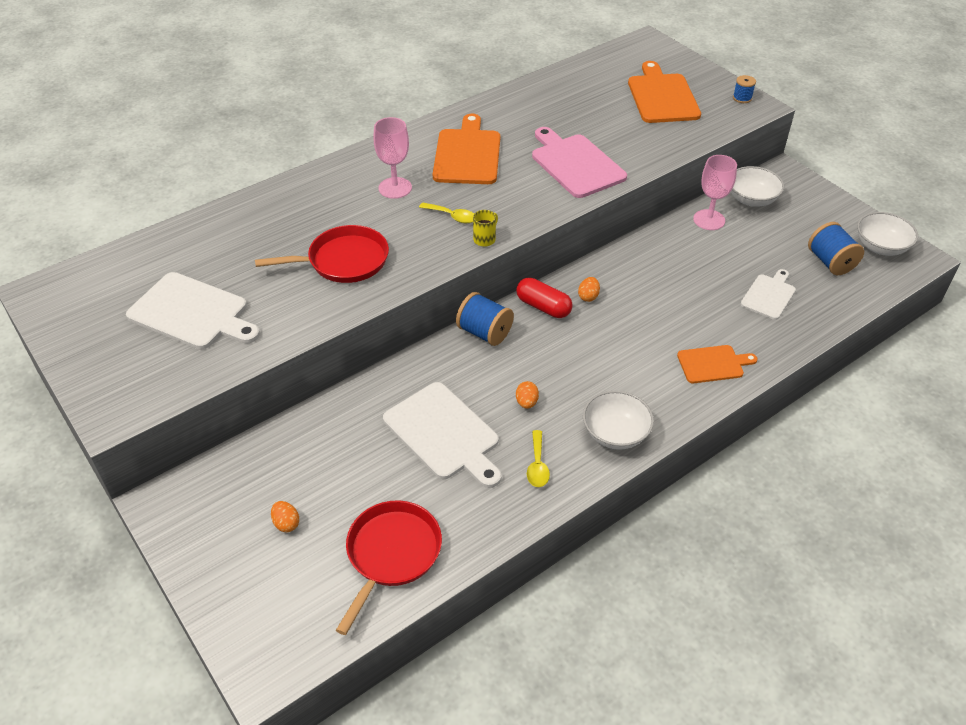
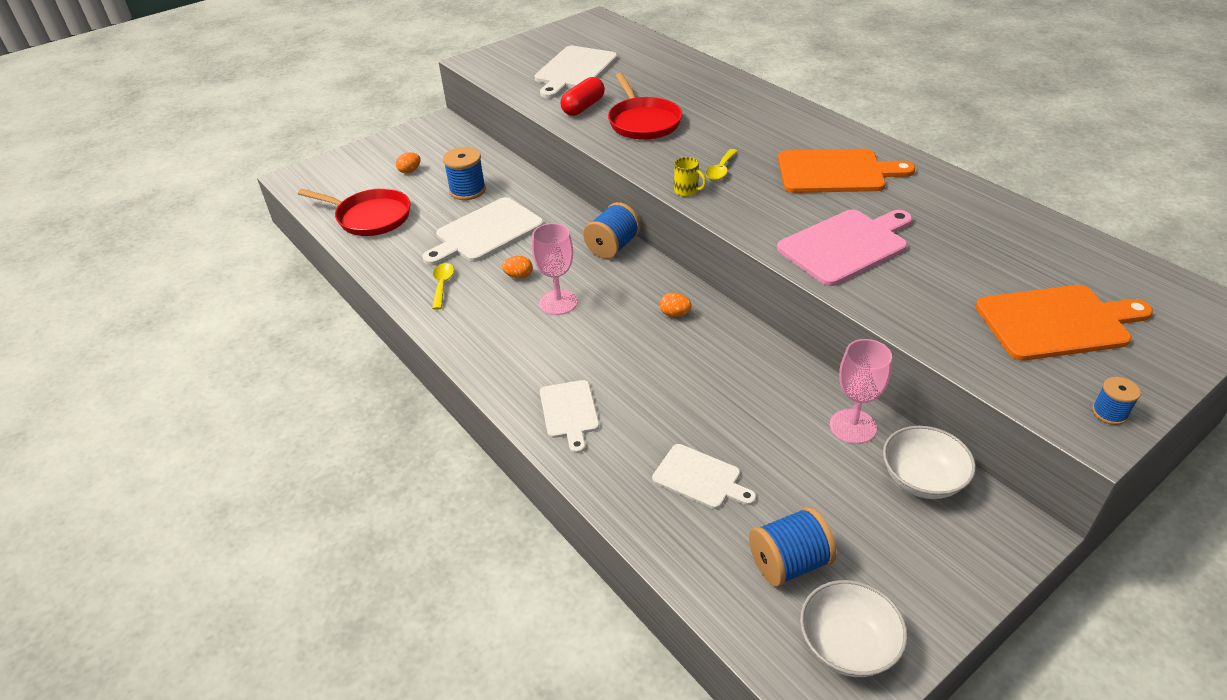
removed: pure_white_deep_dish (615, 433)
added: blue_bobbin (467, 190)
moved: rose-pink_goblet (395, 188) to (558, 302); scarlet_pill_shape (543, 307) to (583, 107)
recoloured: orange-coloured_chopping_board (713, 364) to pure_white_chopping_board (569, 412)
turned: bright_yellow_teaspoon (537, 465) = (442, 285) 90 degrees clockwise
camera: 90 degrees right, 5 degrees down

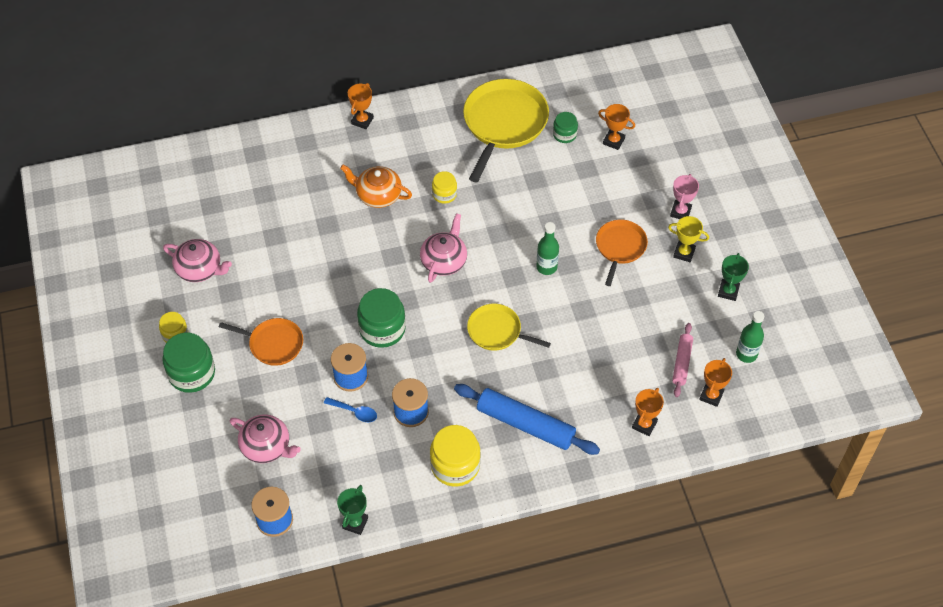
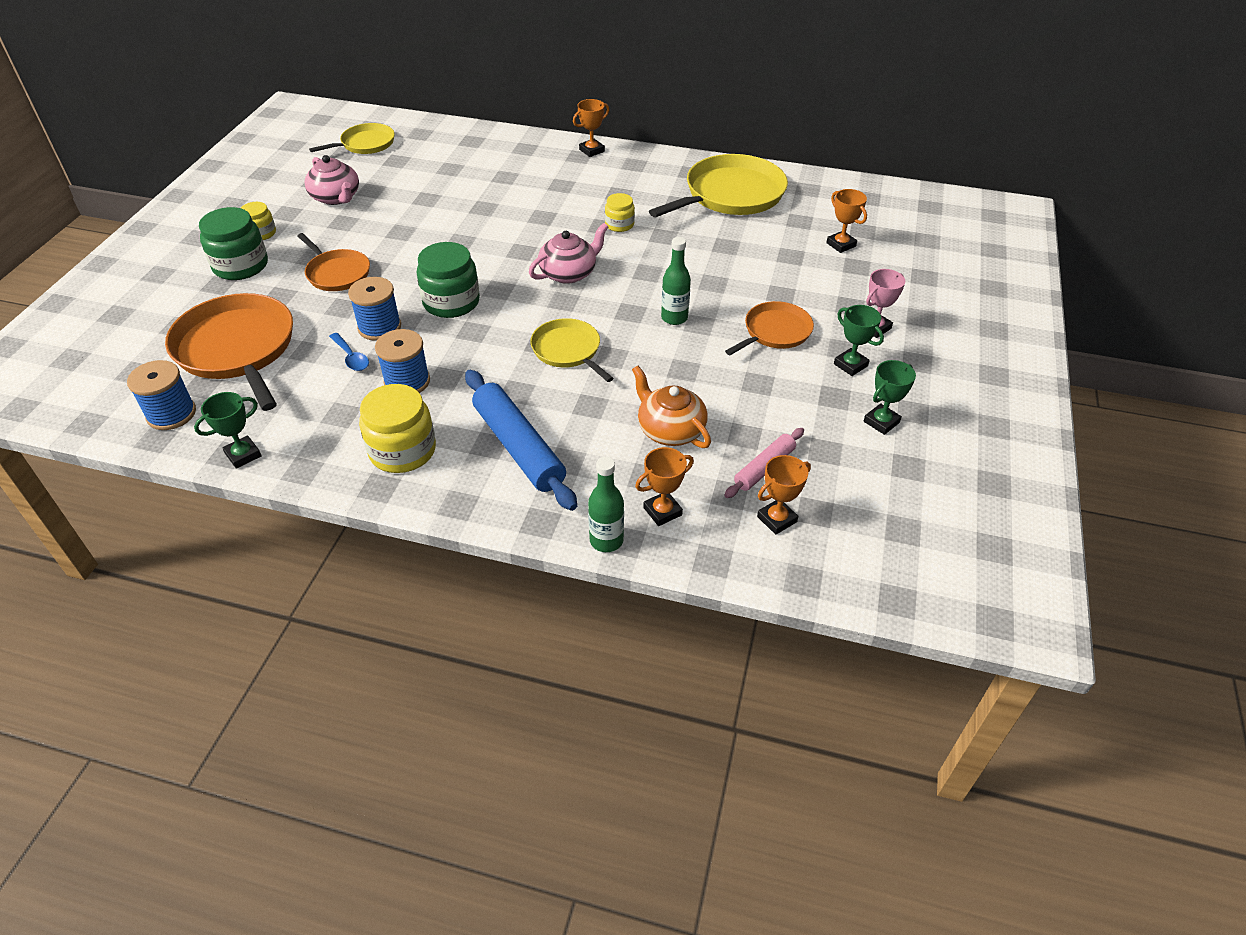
removed: emerald_jar (564, 134)
added: bright_yellow_skillet (365, 144)
moved: orange-coloured_china_teapot (378, 195) to (670, 430); emerald_bottle (746, 354) to (606, 540)
replaced: rose-pink_china_teapot (266, 446) to orange-coloured_skillet (237, 349)
recoloured: bright_yellow_award_cup (684, 253) to emerald_award_cup (850, 365)
camera: 30 degrees right, 10 degrees down

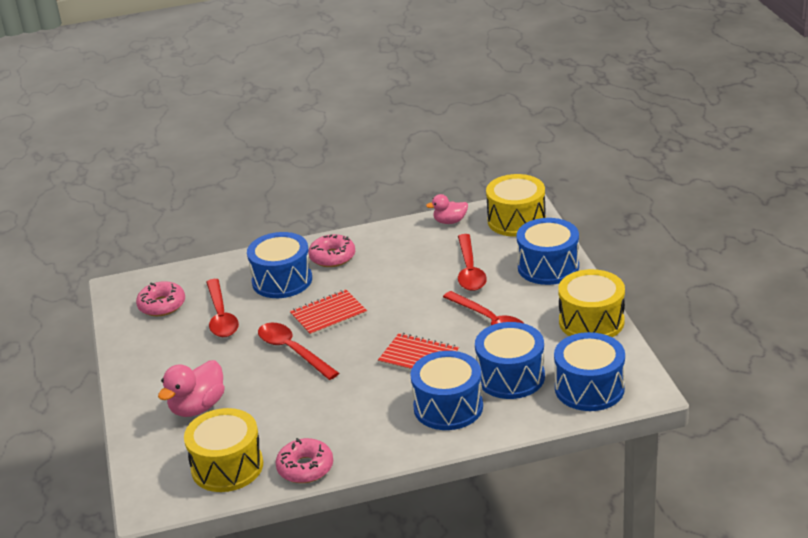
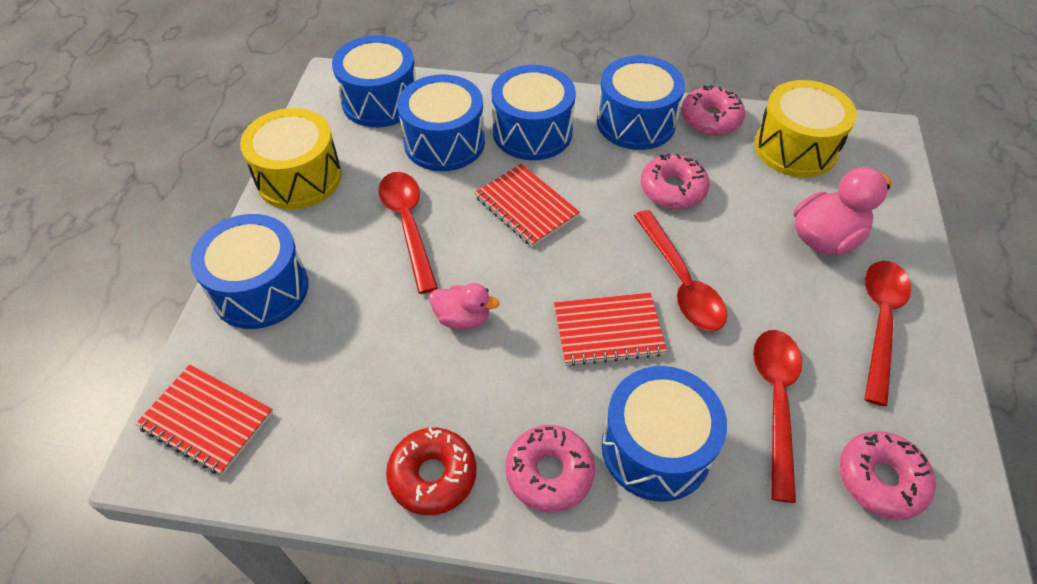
added: scarlet_donut (433, 475); blue_toy_drum (636, 122); rose-pink_donut (673, 189)
moved: rose-pink_duck (450, 221) to (463, 318); scarlet_teaspoon (469, 270) to (880, 322)
replaced: bright_yellow_toy_drum (516, 220) to scarlet_exercise_book (207, 420)
camera: 160 degrees left, 20 degrees up

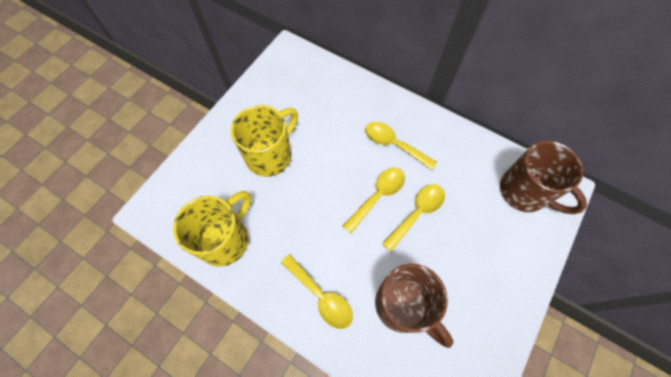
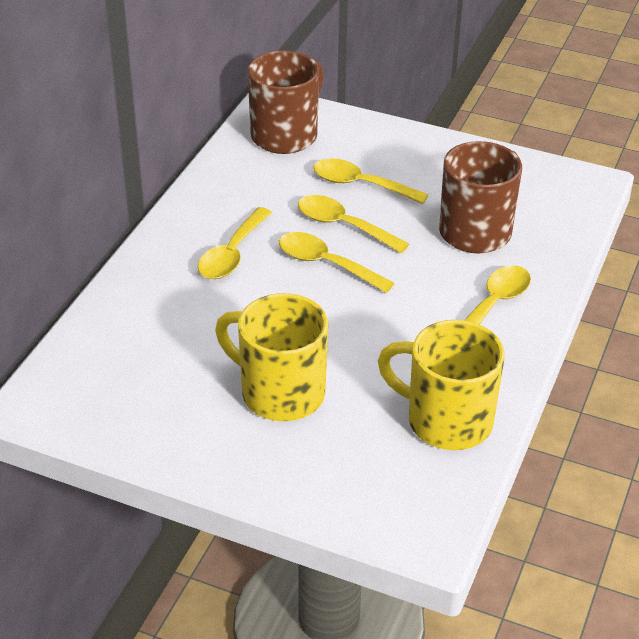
added: bright_yellow_teaspoon (360, 185)
camera: 100 degrees left, 25 degrees down

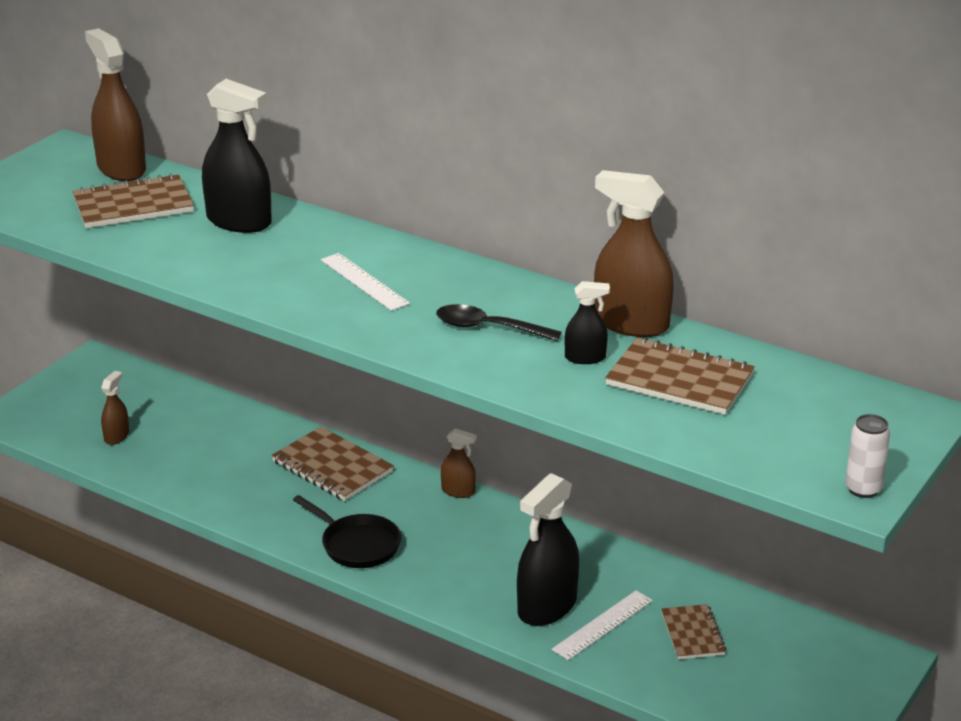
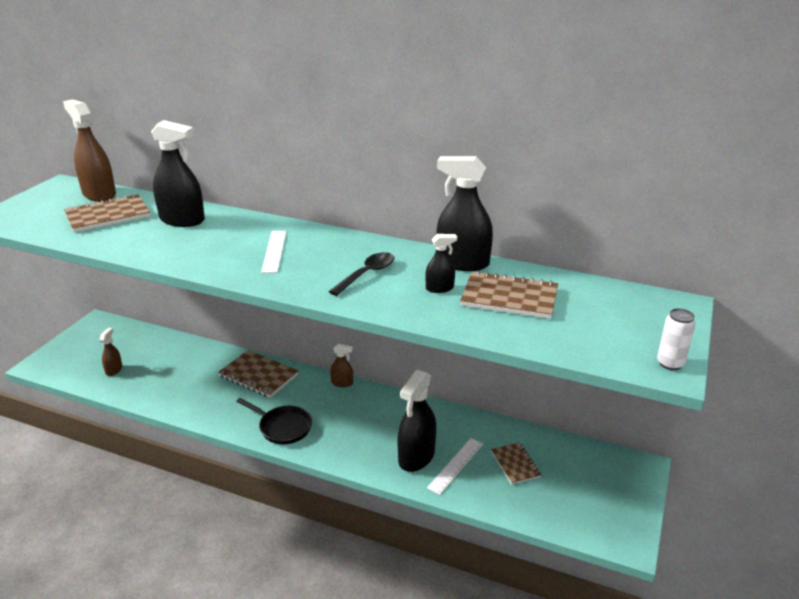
recoloured: russet_sprayer (631, 323) to black_sprayer (462, 263)
turned: pure_white_straightedge (364, 281) = (274, 251) 45 degrees clockwise; black_teaspoon (488, 328) = (367, 274) 120 degrees clockwise
camera: 10 degrees left, 0 degrees up

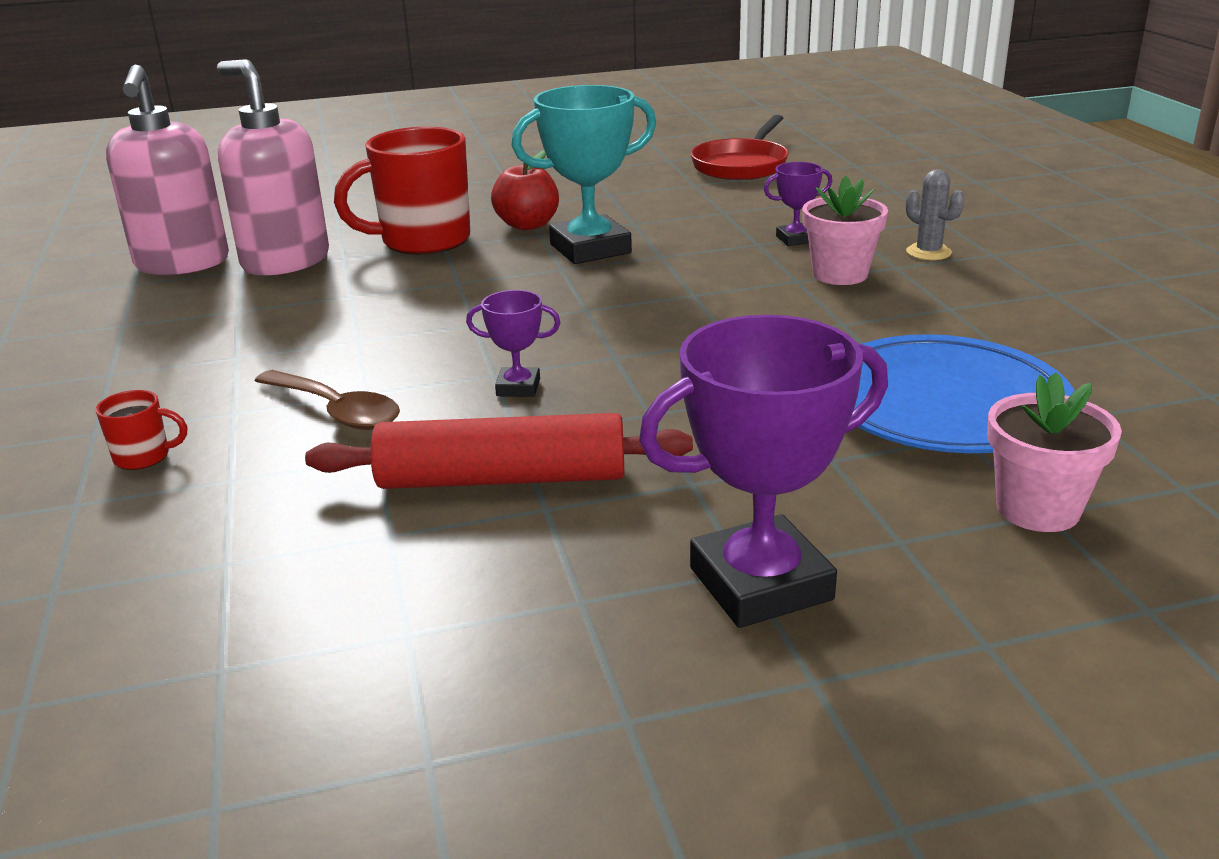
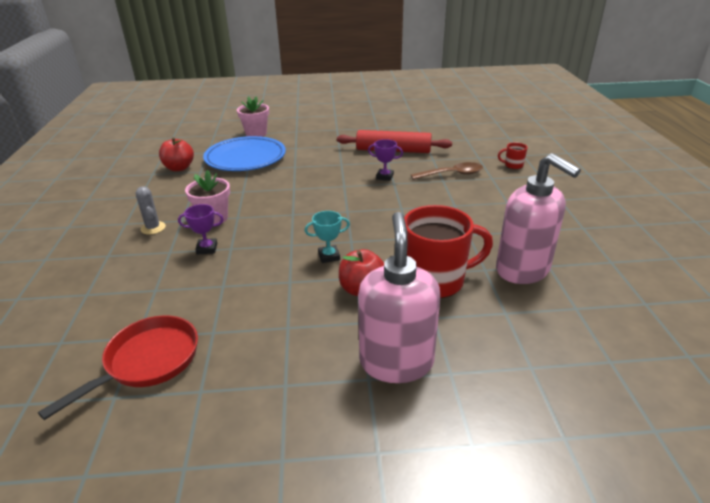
removed: violet_award_cup (760, 584)
added: scarlet_apple_fruit (179, 168)
moved: rose-pink_soap_pump (182, 264) to (396, 362)
turned: russet_teaspoon (336, 411) = (452, 174) 120 degrees clockwise
resized: turquoise_award_cup (590, 249) = (329, 256) x0.48
camera: 170 degrees left, 5 degrees up

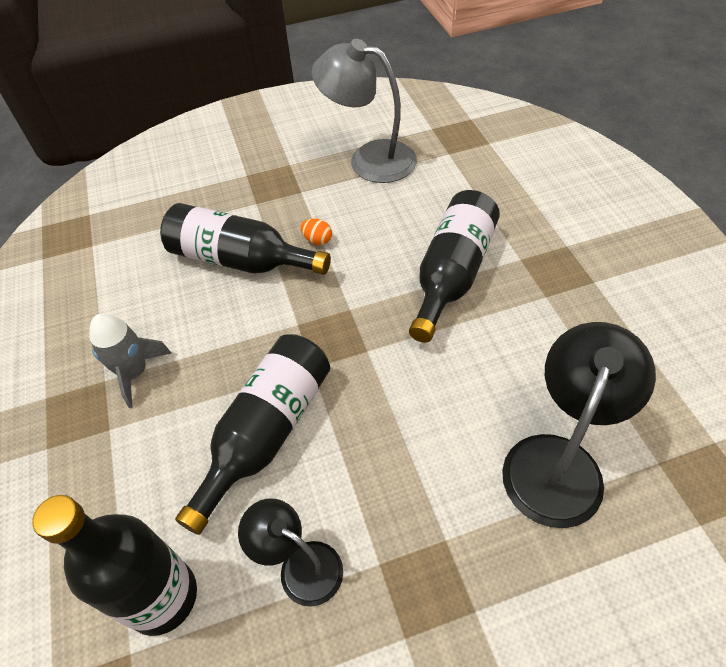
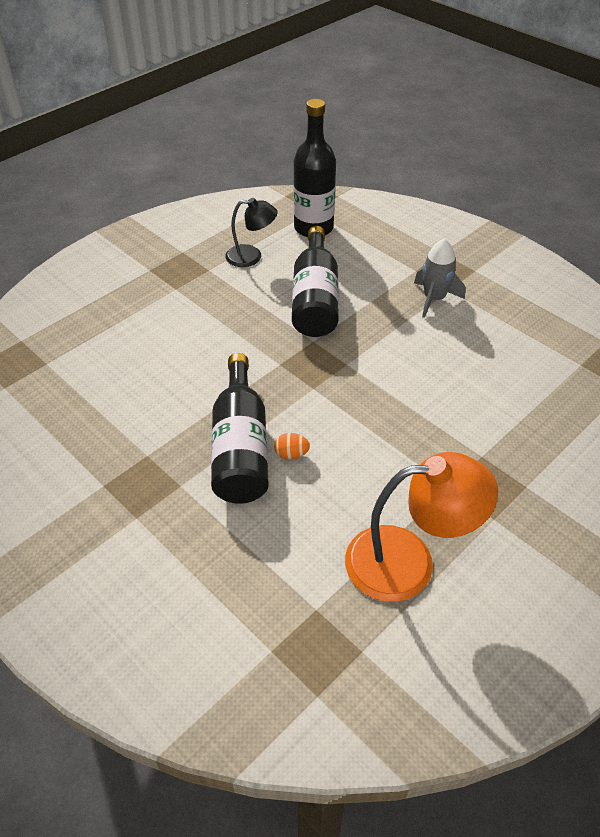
removed: black_bottle (240, 260); black_desk_lamp (558, 461)
moved: orange-coloured_egg (317, 240) to (291, 454)
recoloured: gray_desk_lamp (369, 159) to orange-coloured_desk_lamp (408, 561)
camera: 150 degrees right, 5 degrees down

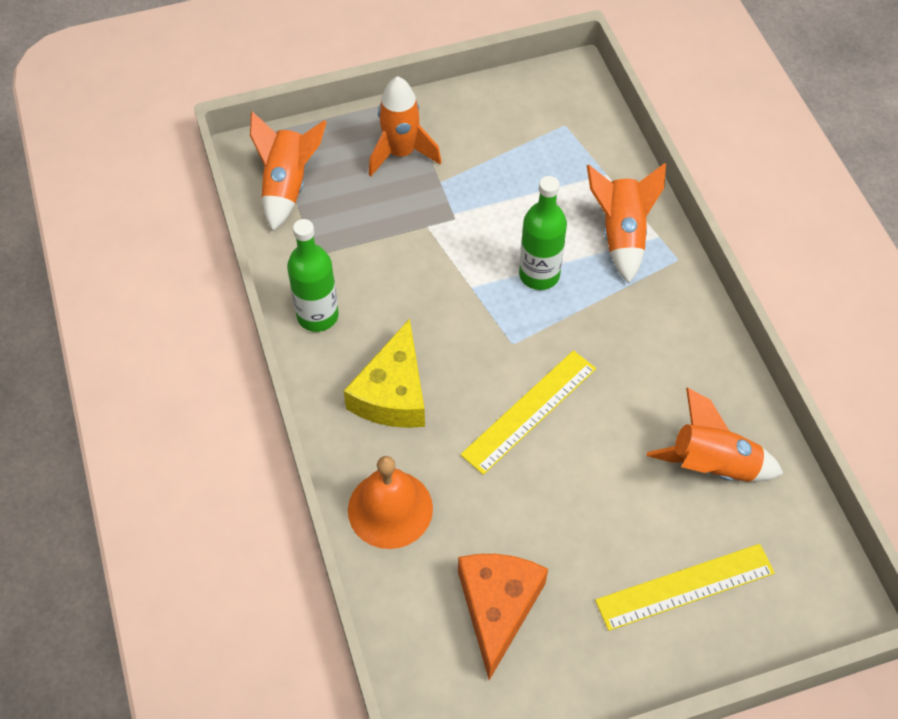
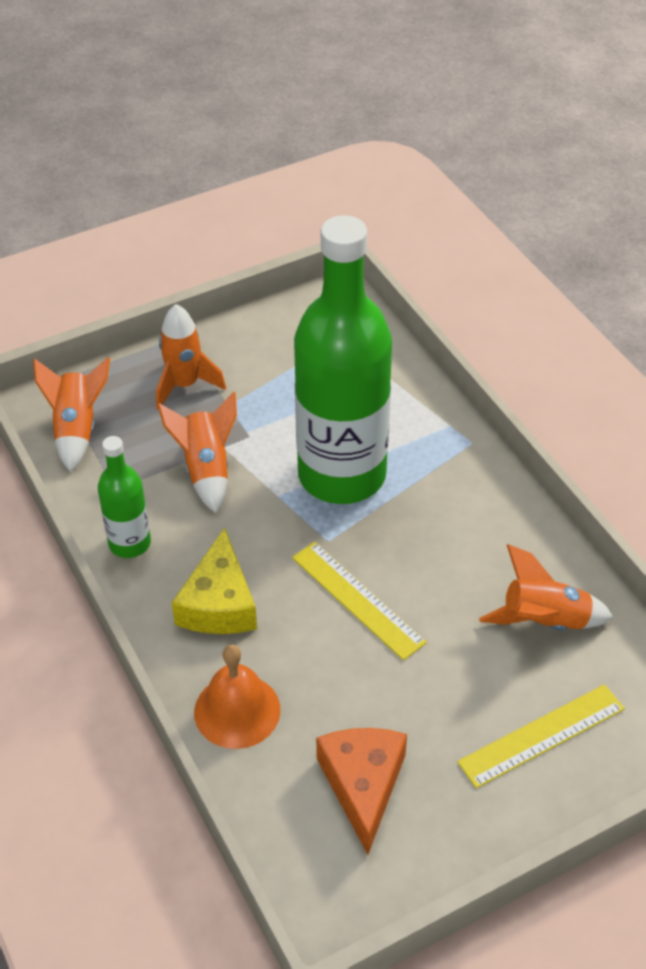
moved: orange-coloured_toy_rocket (621, 235) to (206, 469)
turned: bright_yellow_straightedge (529, 411) = (357, 599) 75 degrees counterclockwise
resized: emerald_bottle (539, 275) = (342, 475) x2.17
camera: 10 degrees left, 10 degrees down

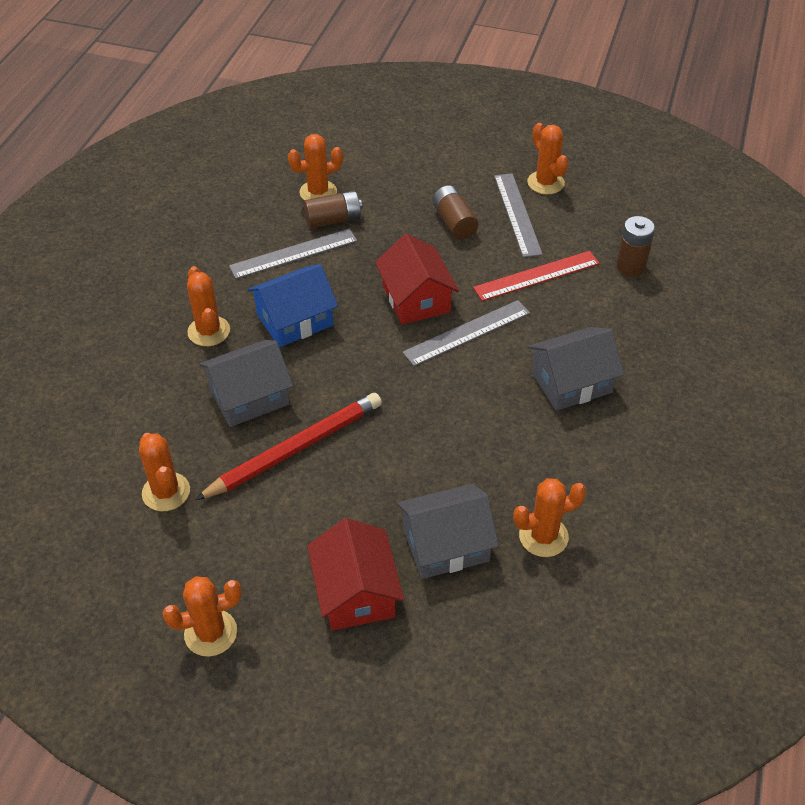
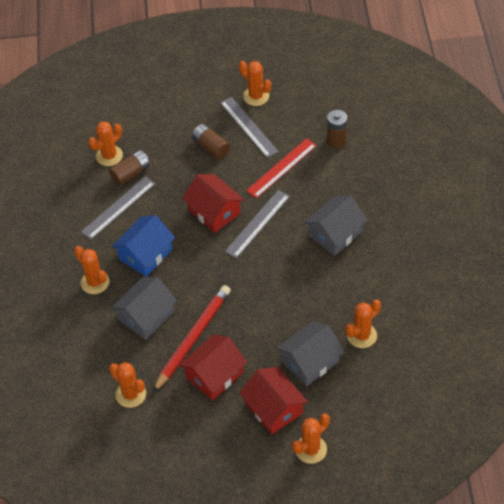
added: scarlet_toy_house (214, 375)
moved: orange-coloured_saguaro_cactus (210, 633) to (311, 449)
camera: 20 degrees left, 5 degrees up

